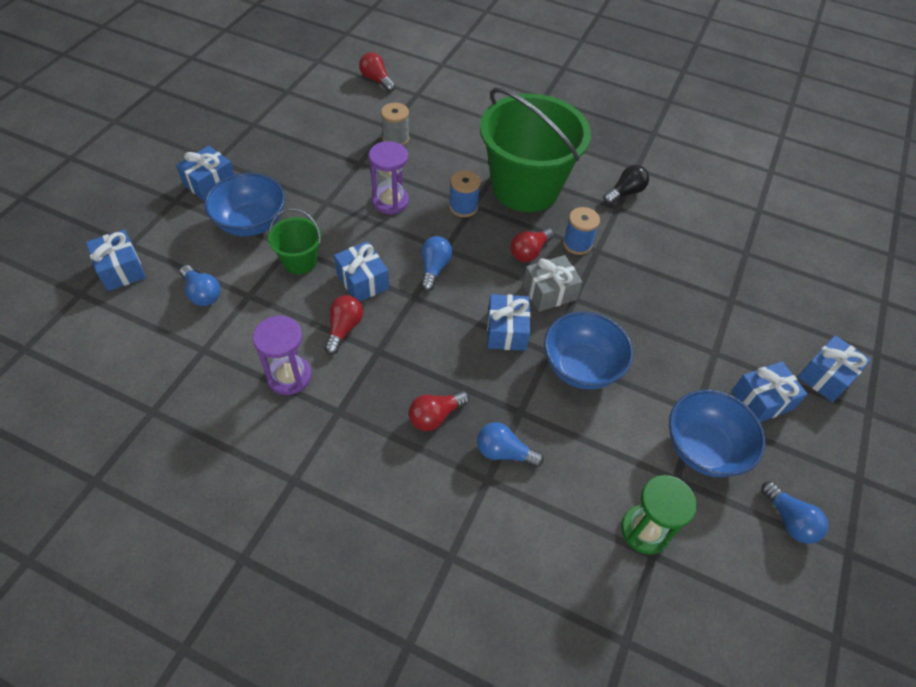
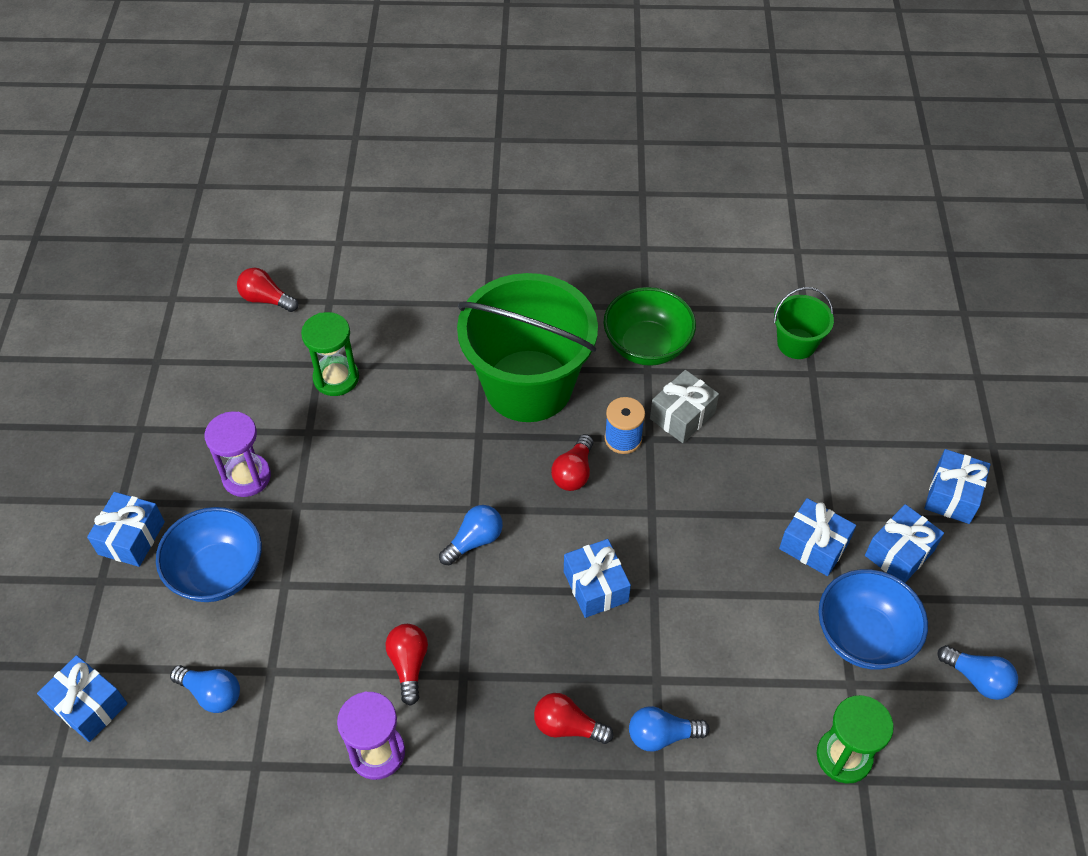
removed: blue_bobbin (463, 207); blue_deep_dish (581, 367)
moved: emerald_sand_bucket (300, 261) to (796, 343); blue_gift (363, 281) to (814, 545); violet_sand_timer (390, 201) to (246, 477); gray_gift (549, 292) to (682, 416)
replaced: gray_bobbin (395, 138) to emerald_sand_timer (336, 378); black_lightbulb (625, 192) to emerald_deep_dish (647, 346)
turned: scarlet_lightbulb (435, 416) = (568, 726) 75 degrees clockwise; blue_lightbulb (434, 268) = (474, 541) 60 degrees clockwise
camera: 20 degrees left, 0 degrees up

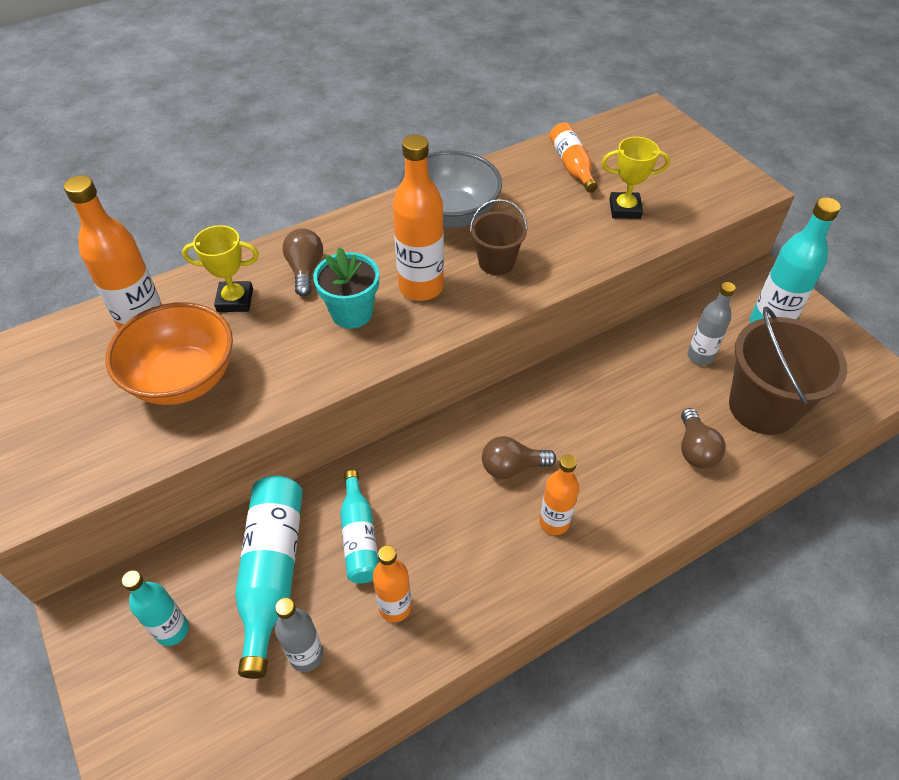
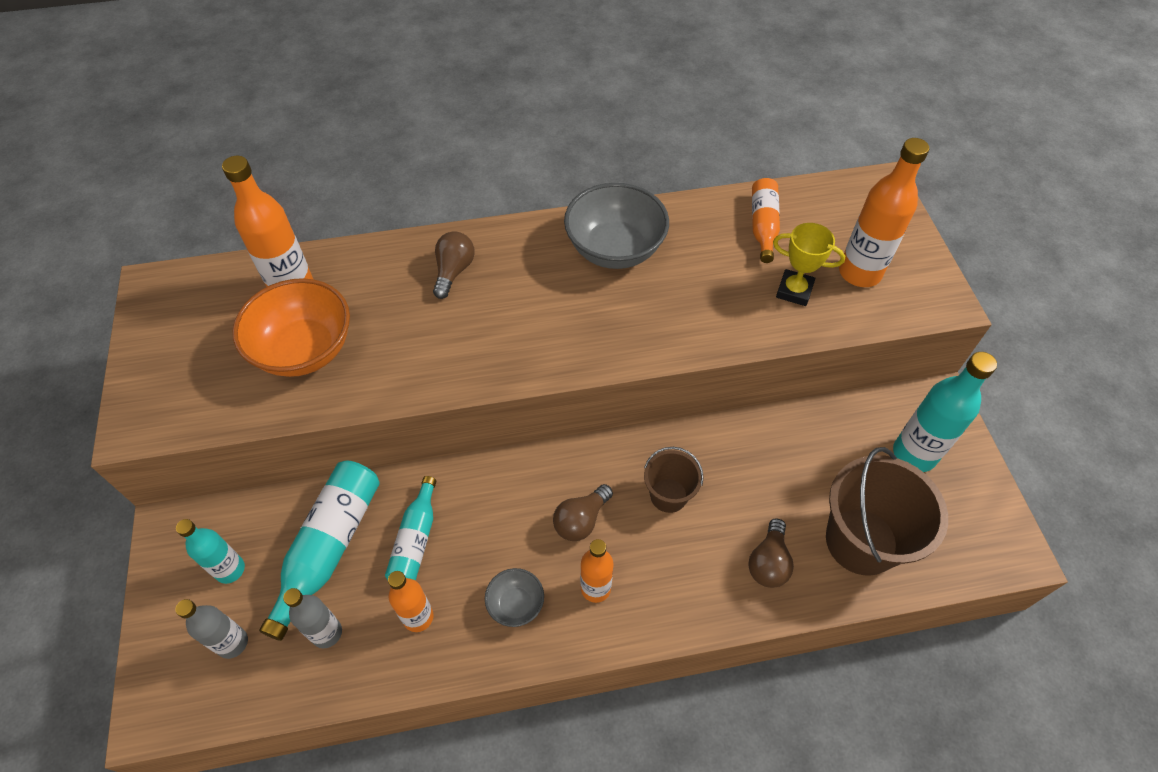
removed: bright_yellow_award_cup (235, 300); turquoise_flower_pot (352, 313)
added: gray_deep_dish (516, 604)
moved: orange-coloured_bottle (421, 287) to (859, 273); russet_sand_bucket (496, 262) to (668, 495); gray_bottle (700, 356) to (232, 643)
turned: russet_lightbulb (512, 467) = (581, 520) 60 degrees counterclockwise
camera: 20 degrees right, 5 degrees up

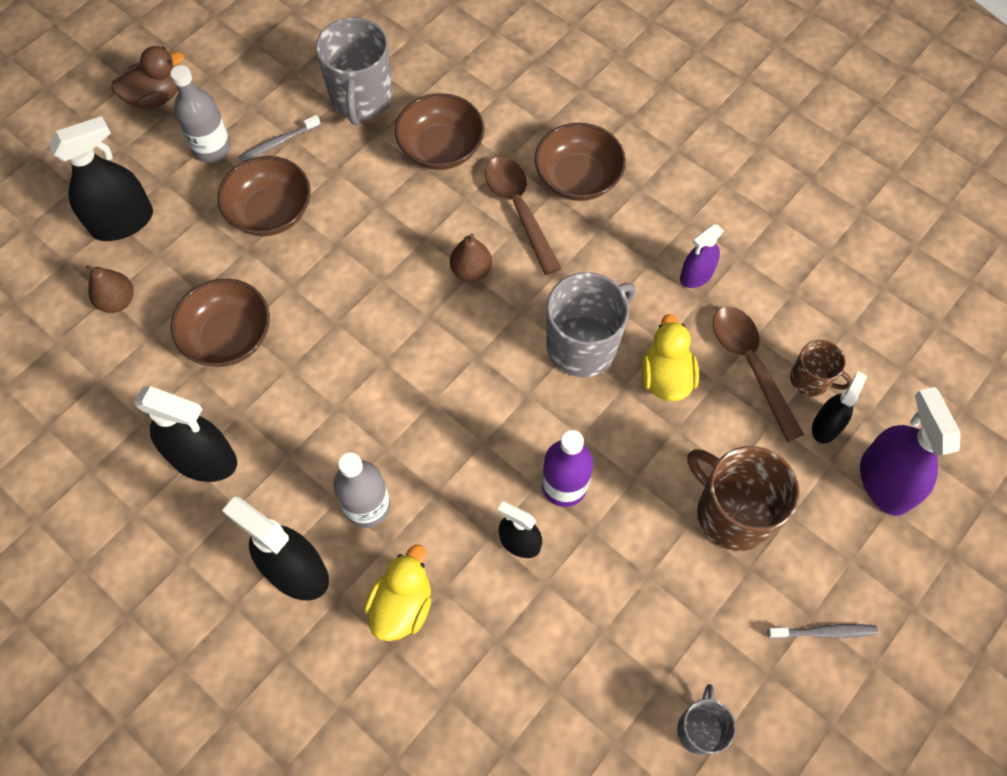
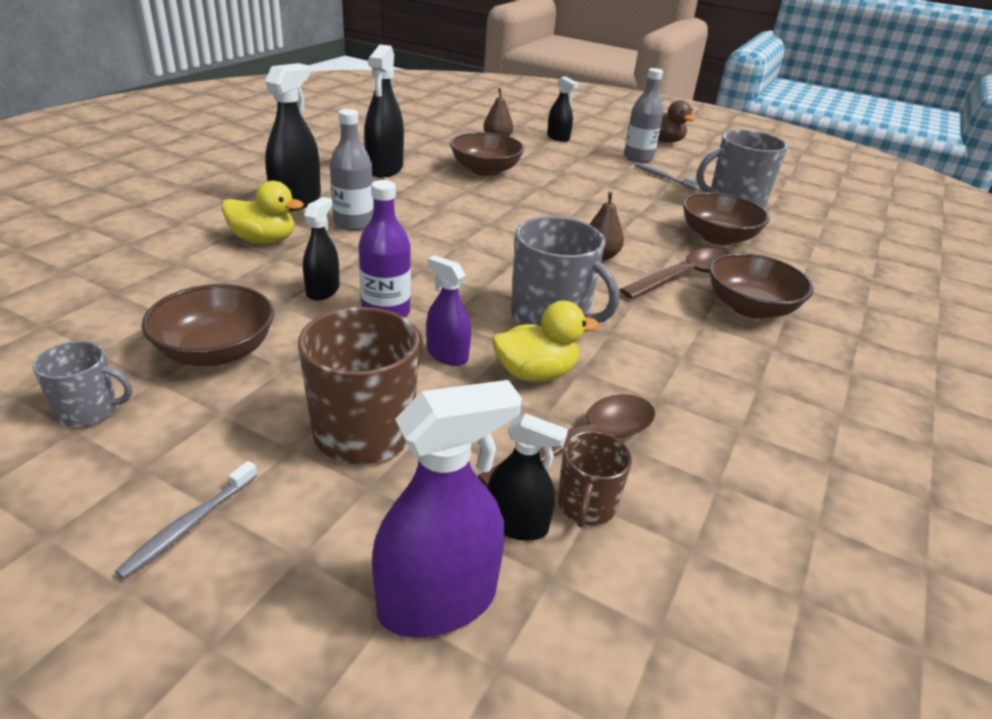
moved: russet_deep_dish (271, 212) to (216, 351); violet_sprayer (696, 275) to (447, 355)
turned: gray_tooth_brush (824, 632) = (189, 525) 45 degrees clockwise
resized: black_sprayer (122, 222) = (558, 137) x0.59
camera: 75 degrees right, 30 degrees down

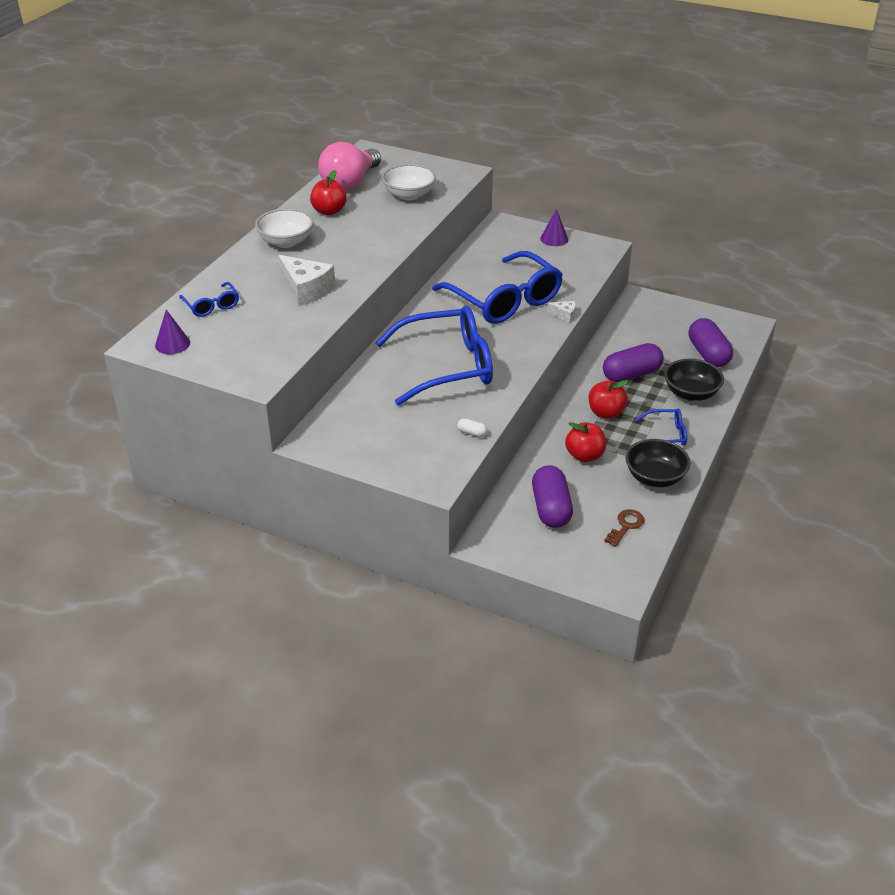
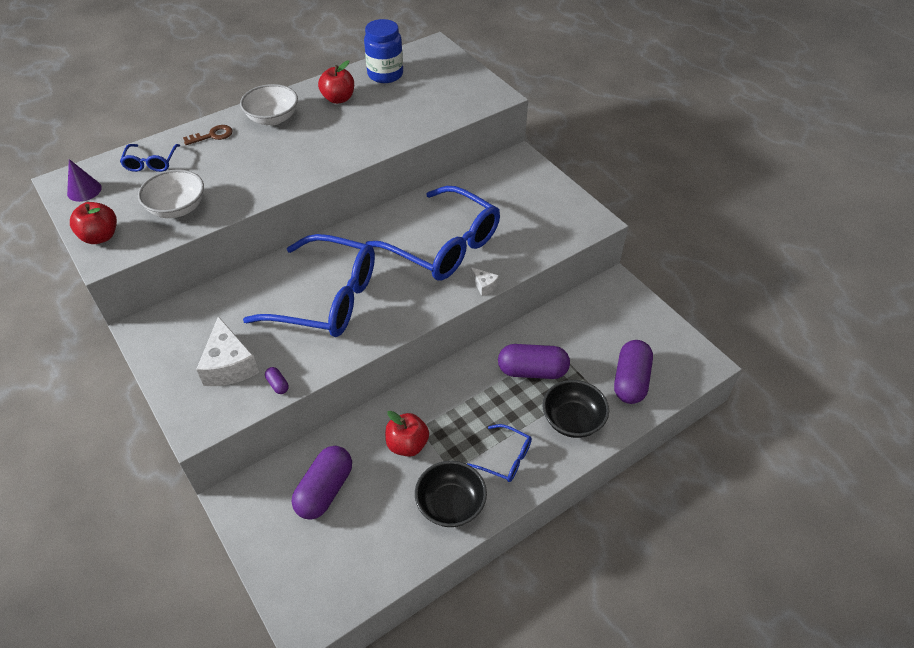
removed: violet_cone_shape (554, 239)
moved: pure_white_cheese (306, 290) to (229, 365); pure_white_deep_dish (409, 195) to (177, 208); scarlet_apple_fruit (606, 413) to (100, 236); russet_key (626, 526) to (212, 135)
replaced: rose-pink_lightbulb (350, 183) to blue_jar (385, 74)
recoloured: pure_white_pill_shape (472, 433) to violet_pill_shape (278, 384)
turned: blue_spectacles (504, 300) = (444, 246) 45 degrees counterclockwise
camera: 30 degrees right, 10 degrees up

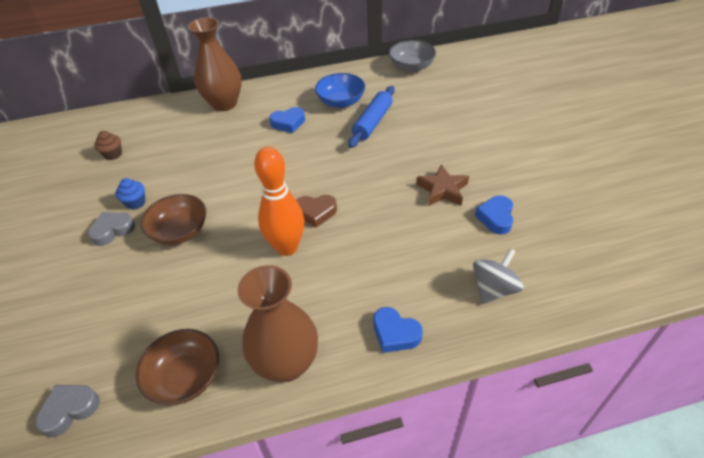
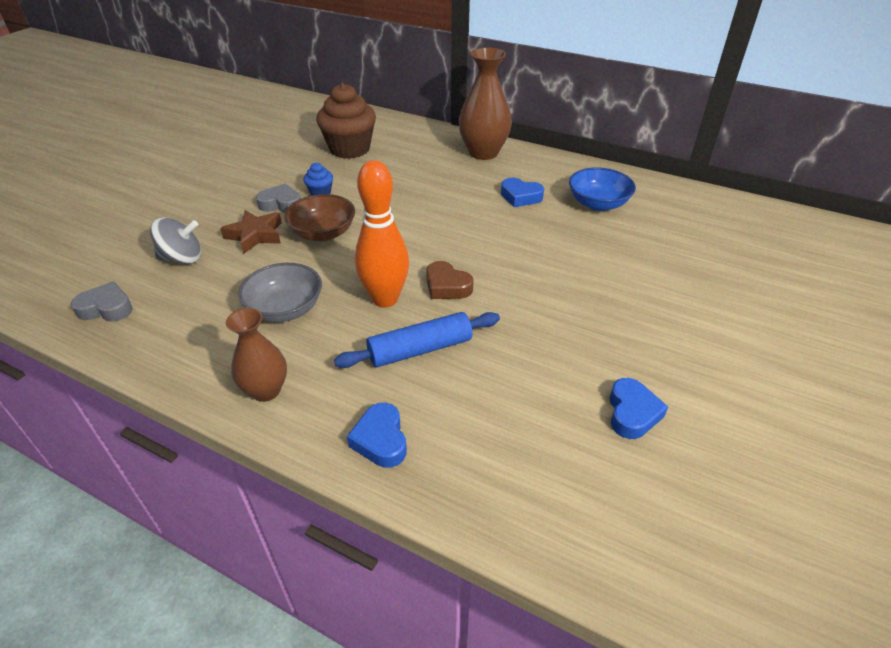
removed: russet_deep_dish (185, 377)
moved: blue_dough_roller (372, 122) to (420, 349); gray_deep_dish (411, 67) to (285, 309); russet_star_shape (442, 190) to (255, 235); gray_toy_top (494, 289) to (182, 258)
turned: blue_love_heart (496, 217) = (632, 413) 135 degrees clockwise
resized: russet_cupcake (113, 154) = (350, 149) x2.19; russet_vase (286, 363) = (266, 390) x0.62
camera: 40 degrees right, 5 degrees down

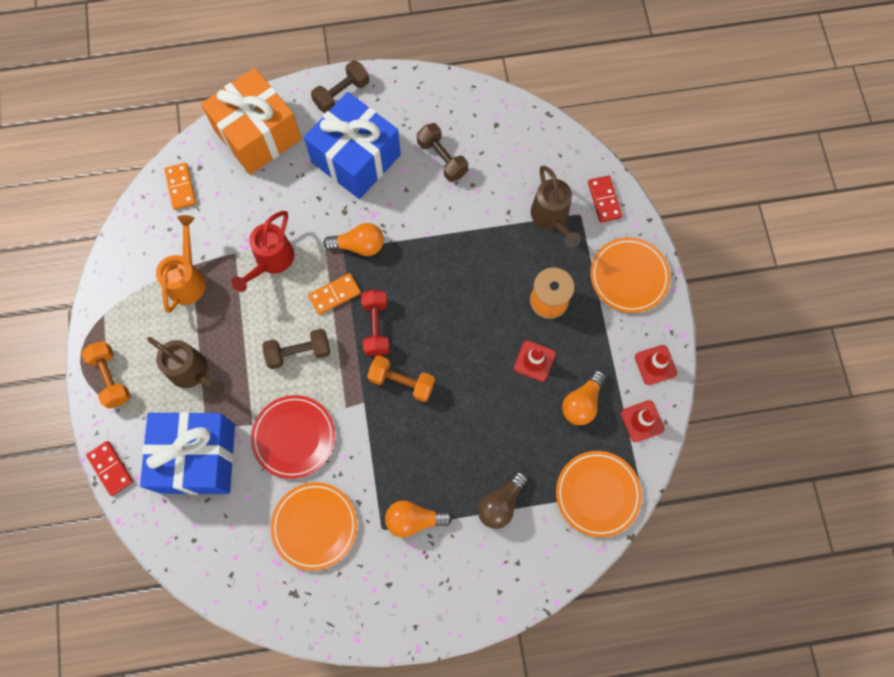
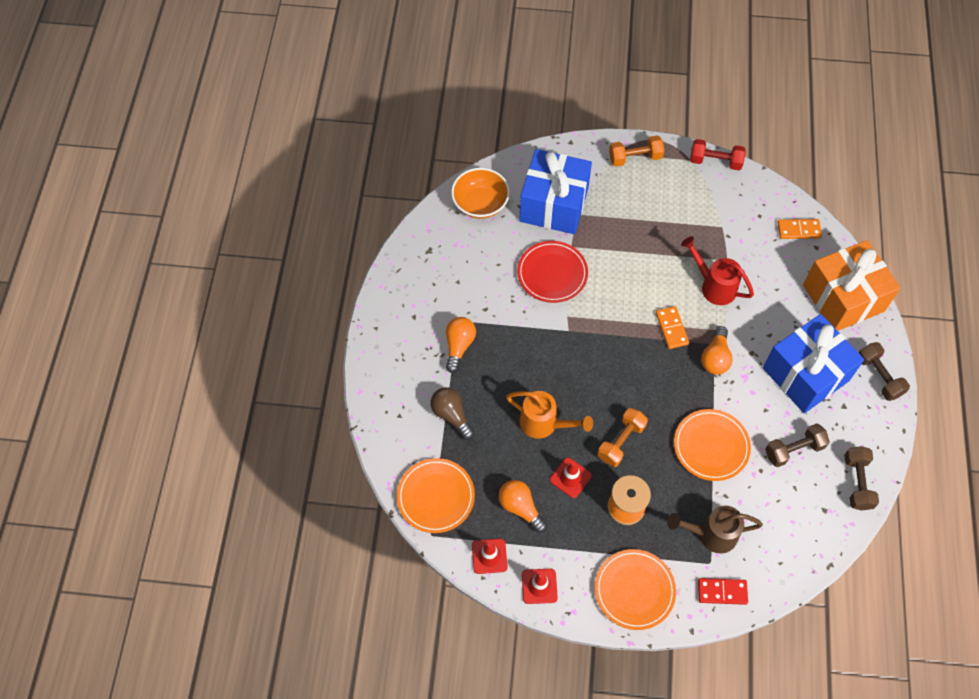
removed: scarlet_domino (111, 468); russet_sprinkling_can (193, 372)
added: orange-coloured_deep_dish (480, 203)
moved: orange-coloured_sprinkling_can (188, 279) to (544, 424); russet_hand_weight (298, 352) to (857, 482); orange-coloured_dinner_plate (315, 526) to (711, 446); scarlet_hand_weight (376, 327) to (715, 161); orange-coloured_hand_weight (402, 382) to (621, 442)
camera: 105 degrees right, 10 degrees down

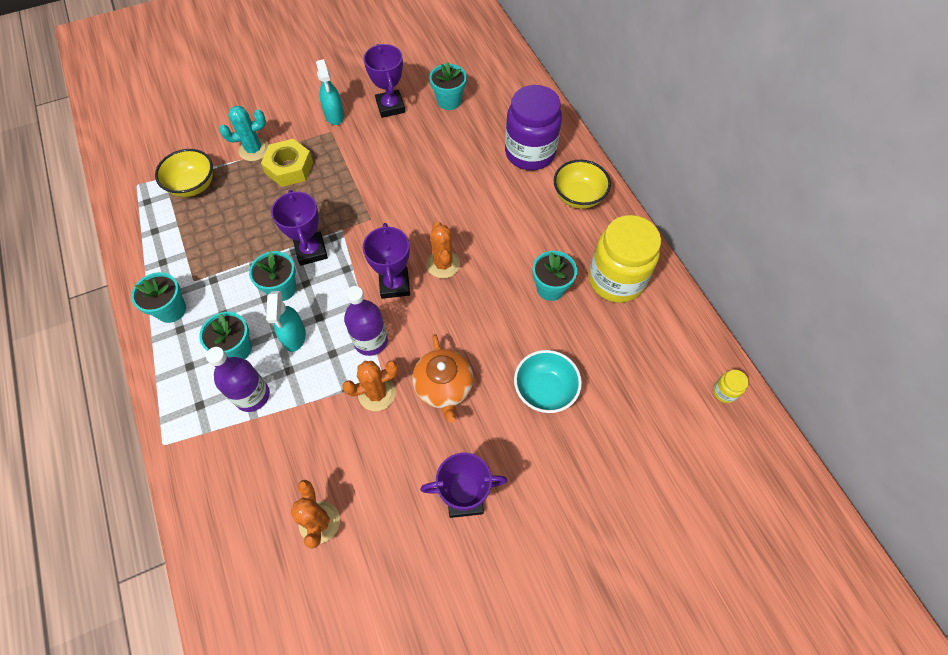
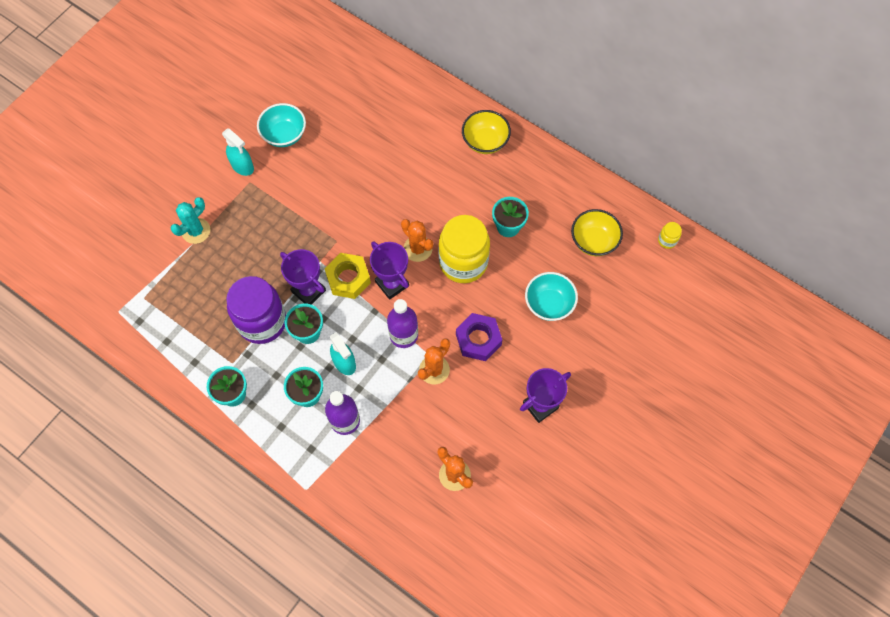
removed: turquoise_flower_pot (449, 101)
moved: bright_yellow_deep_dish (193, 185) to (593, 241); bright_yellow_hex_nut (289, 168) to (348, 278); violet_jar (530, 153) to (262, 322); bright_yellow_jar (616, 280) to (463, 262)
replaced: violet_award_cup (390, 106) to turquoise_deep_dish (284, 135); orange-coloured_china_teapot (444, 387) to violet_hex_nut (478, 339)
camera: 30 degrees left, 5 degrees up

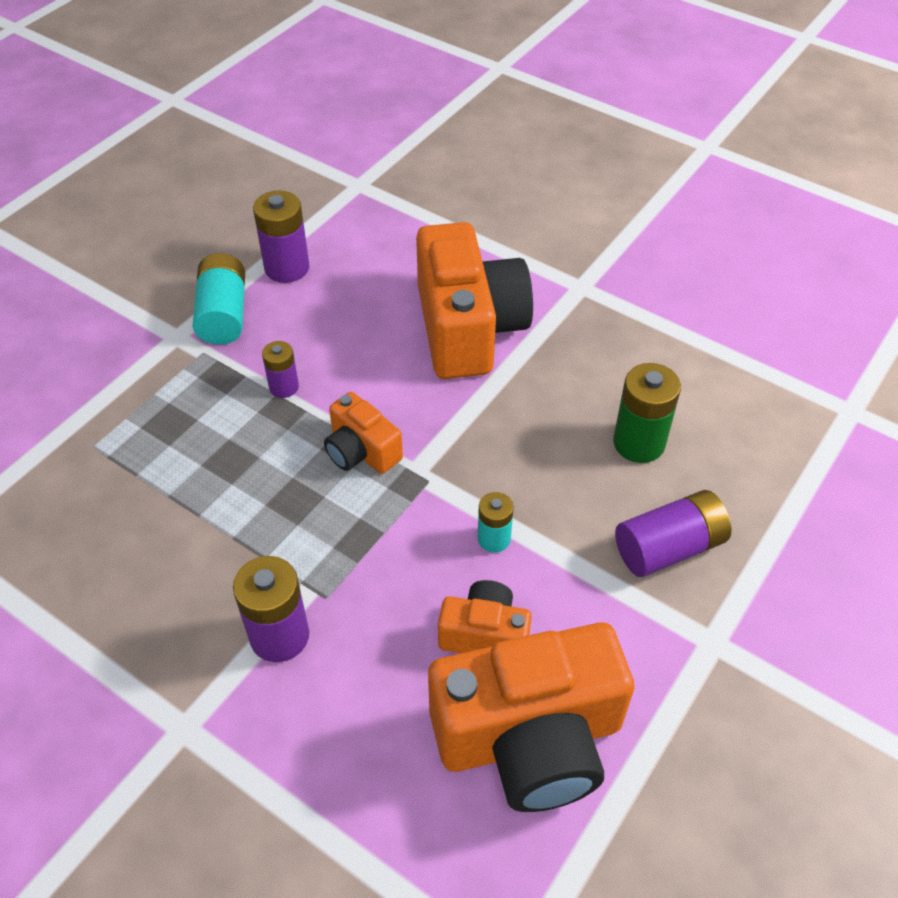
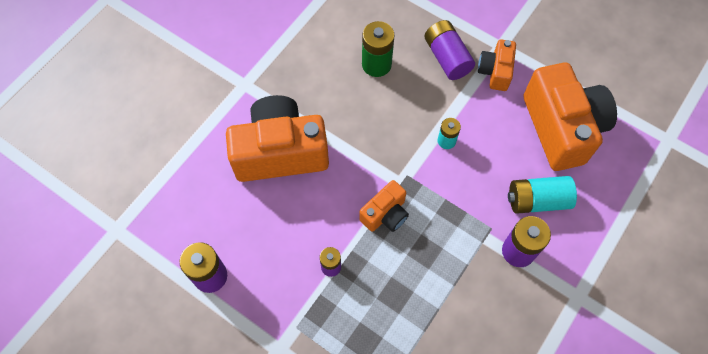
moved: turquoise_AA_battery (223, 315) to (537, 200); orange-coloured_camera (485, 634) to (495, 71)
camera: 90 degrees left, 15 degrees up

